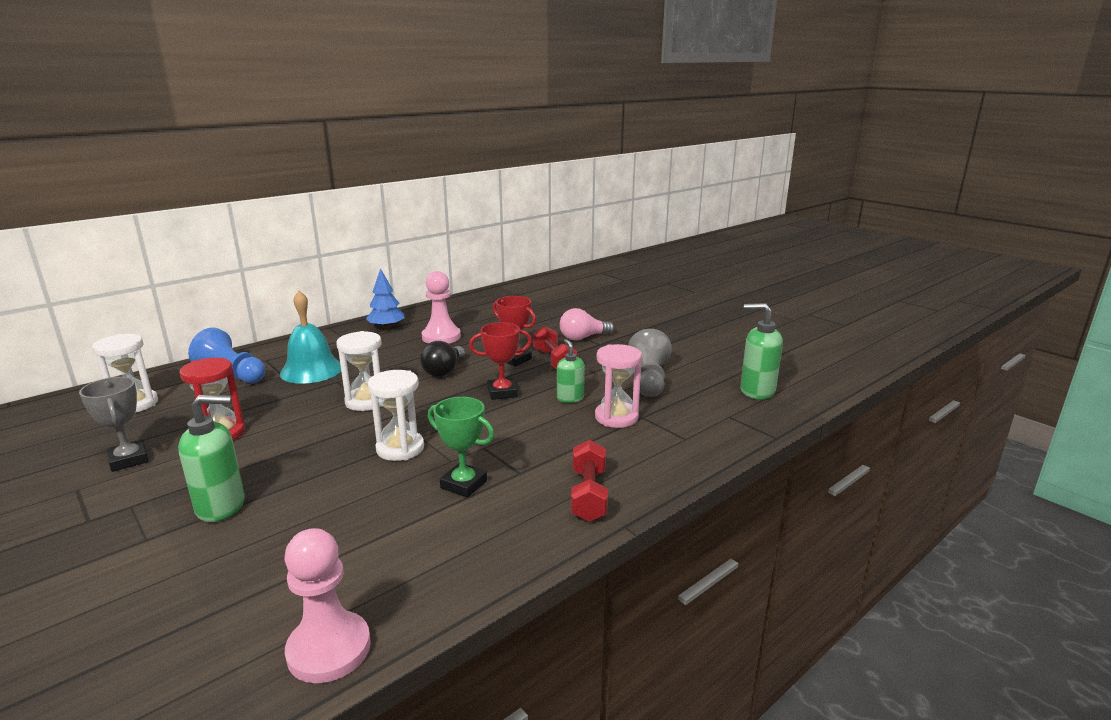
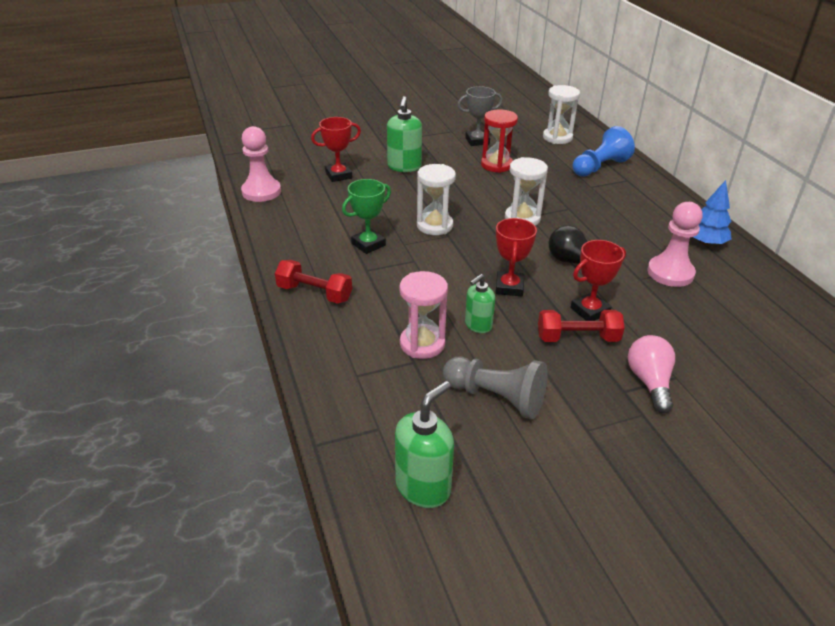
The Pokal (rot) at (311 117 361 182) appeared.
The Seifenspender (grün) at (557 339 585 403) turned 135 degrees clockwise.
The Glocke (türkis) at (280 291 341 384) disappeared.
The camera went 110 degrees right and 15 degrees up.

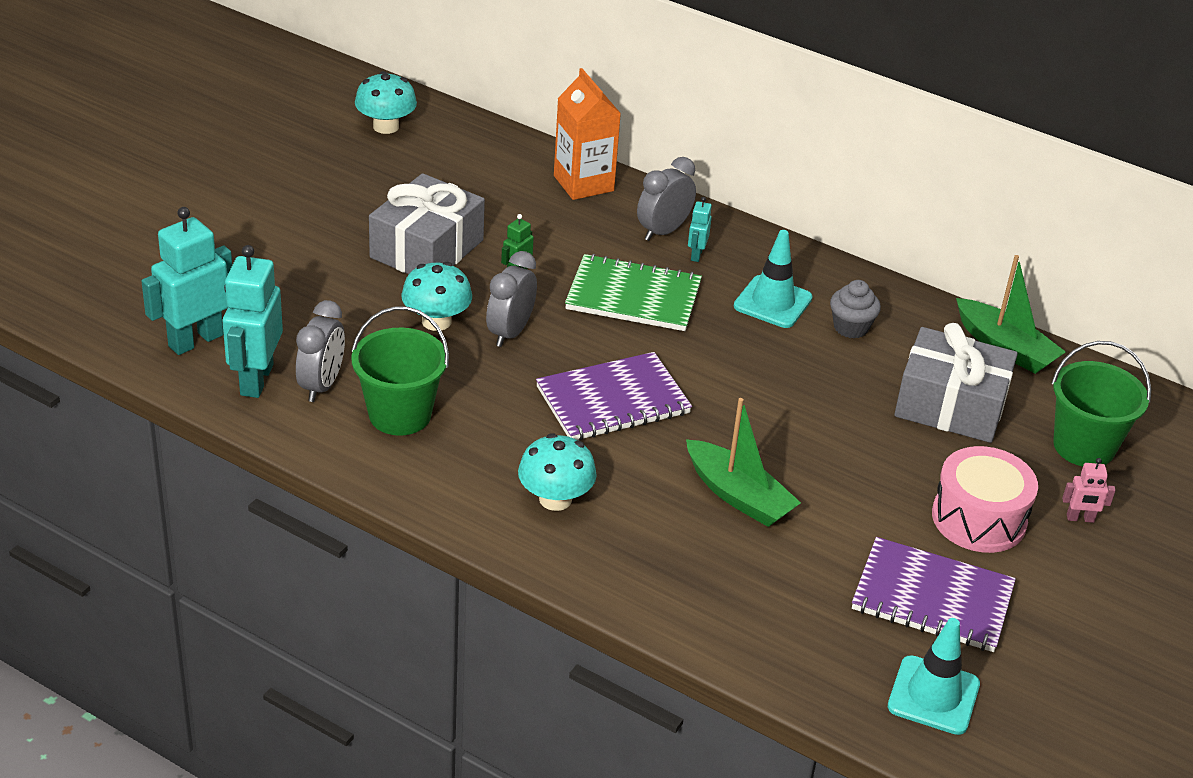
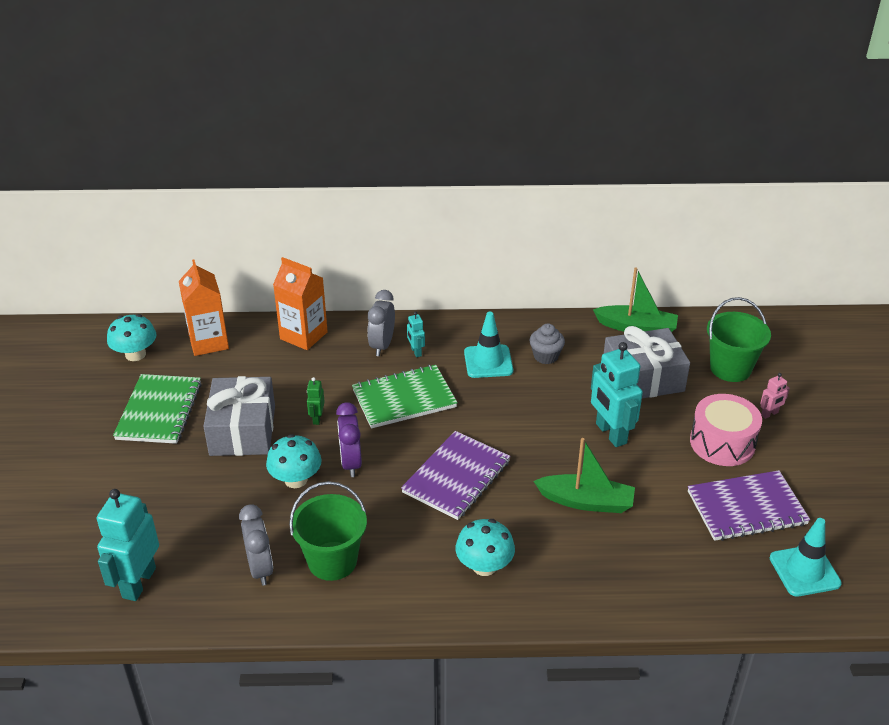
The Notizbuch (grün) at (113 374 202 444) appeared.
The Getränkekarton (orange) at (179 260 229 356) appeared.
The Wecker (grau) at (486 251 537 347) became the Wecker (lila) at (336 402 362 477).
The Roboter (türkis) moved from (223 245 283 398) to (591 342 643 447).
The camera went 30 degrees left and 0 degrees up.

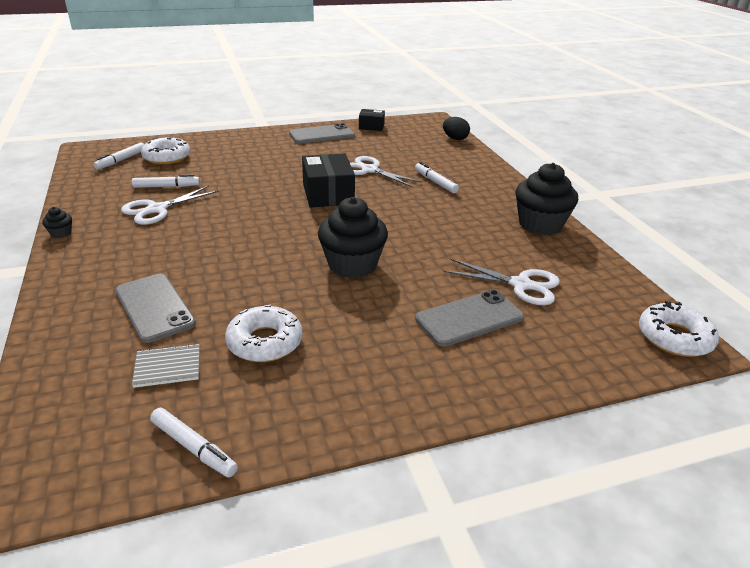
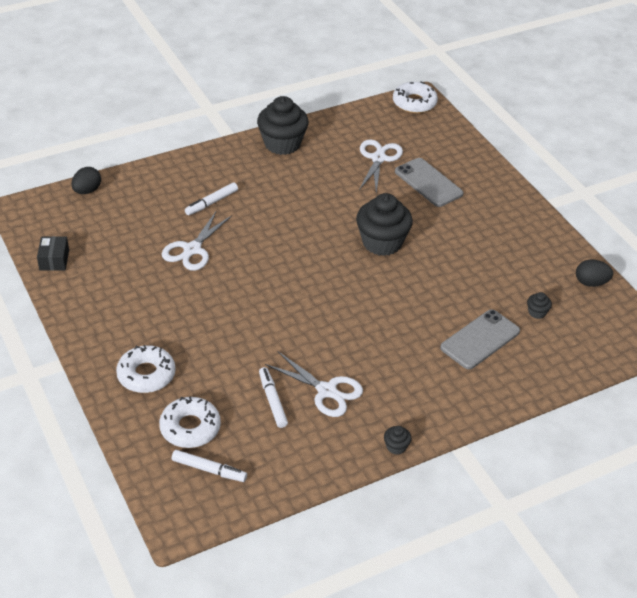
The Donut (weiß) moved from (225 305 303 362) to (116 345 176 393).
The Notizbuch (grau) at (132 344 200 388) was replaced by the Muffin (schwarz) at (527 292 552 319).
The Filzstift (weiß) at (150 408 238 477) was replaced by the Ei (schwarz) at (576 259 613 287).
The Handy (grau) at (289 123 355 144) disappeared.
The Schachtel (schwarz) at (302 154 355 208) disappeared.
The camera went 100 degrees left and 10 degrees up.

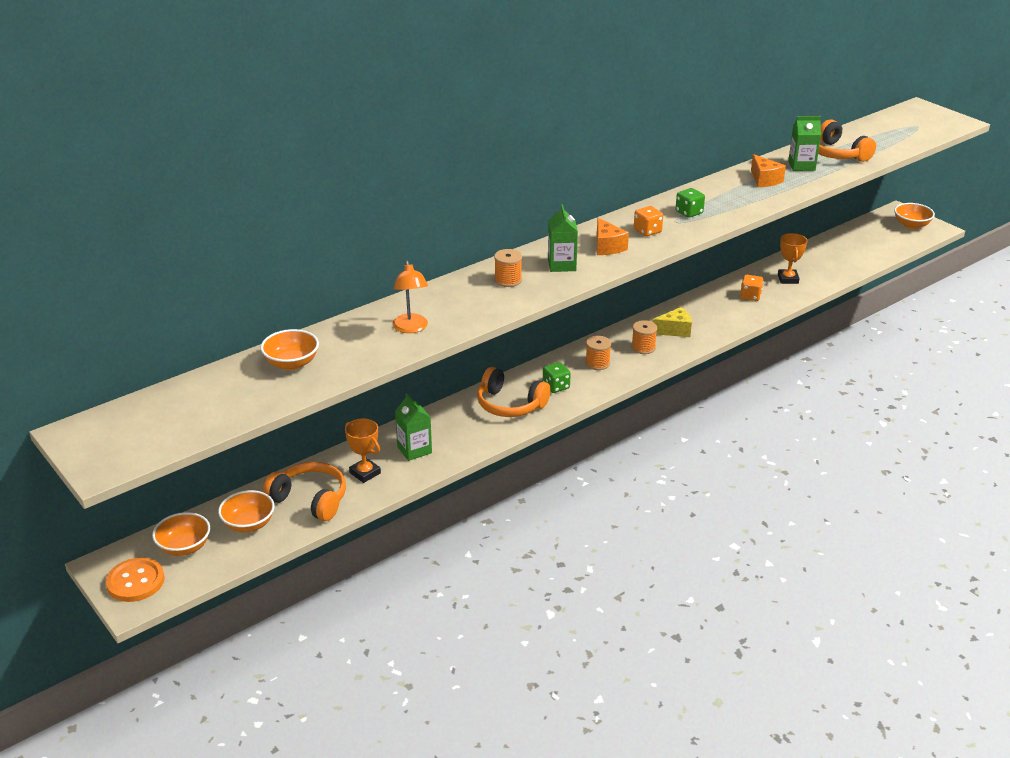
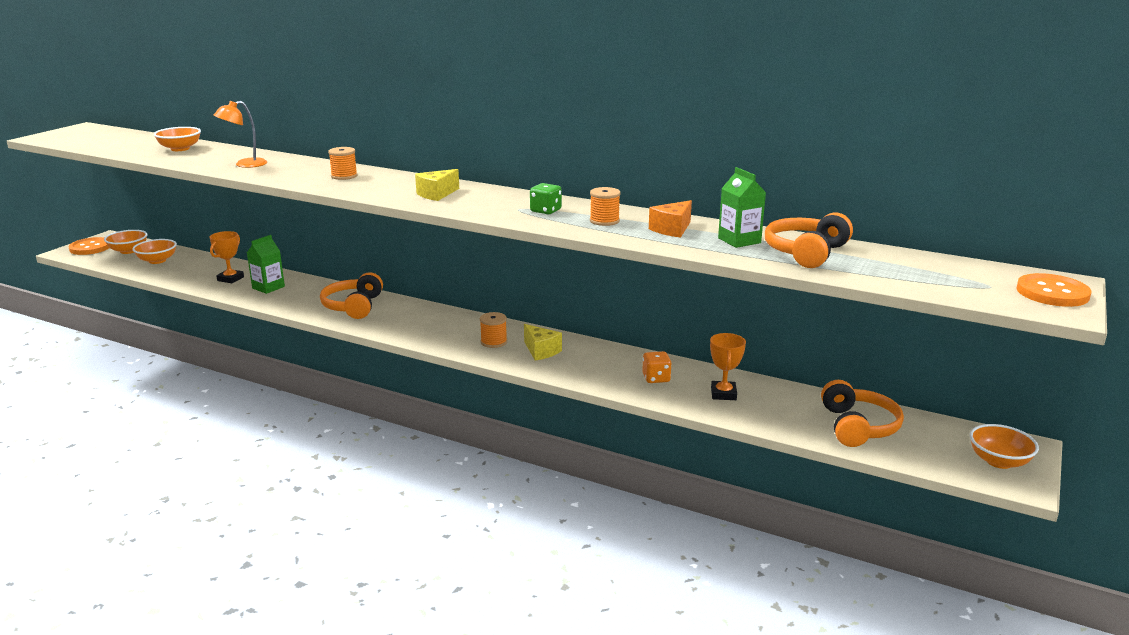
The Käse (orange) at (597 218 629 255) became the Käse (gelb) at (415 169 459 201).
The Garnrolle (orange) moved from (585 336 611 370) to (590 187 620 226).
The Pokal (orange) at (778 233 807 284) turned 60 degrees counterclockwise.
The Kopfhörer (orange) moved from (263 462 346 521) to (821 380 904 447).
The Knopf (orange) at (1016 273 1091 307) appeared.
The Spielwürfel (grün) at (543 362 571 393) disappeared.
The Getränkekarton (grün) at (548 204 578 272) disappeared.
The Spielwürfel (orange) at (634 206 663 236) disappeared.
The camera went 65 degrees right and 10 degrees down.

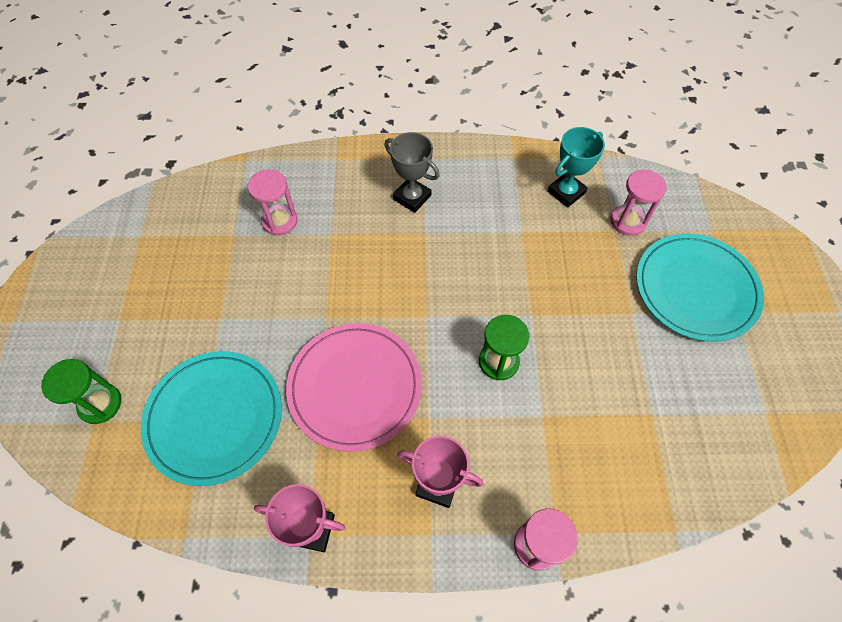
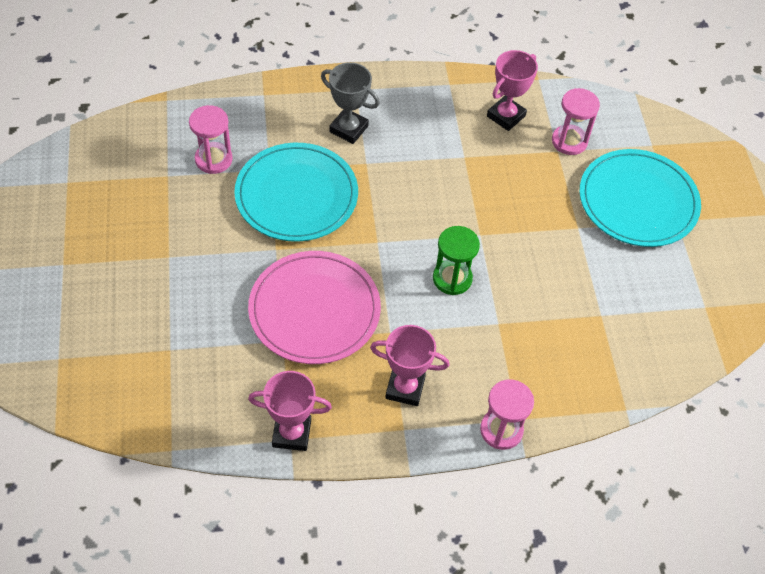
The Teller (türkis) moved from (141 351 282 486) to (234 143 358 242).
The Pokal (türkis) at (547 127 605 208) became the Pokal (rosa) at (487 50 538 131).
The Sanduhr (grün) at (41 359 121 424) disappeared.
The camera went 10 degrees left and 5 degrees down.

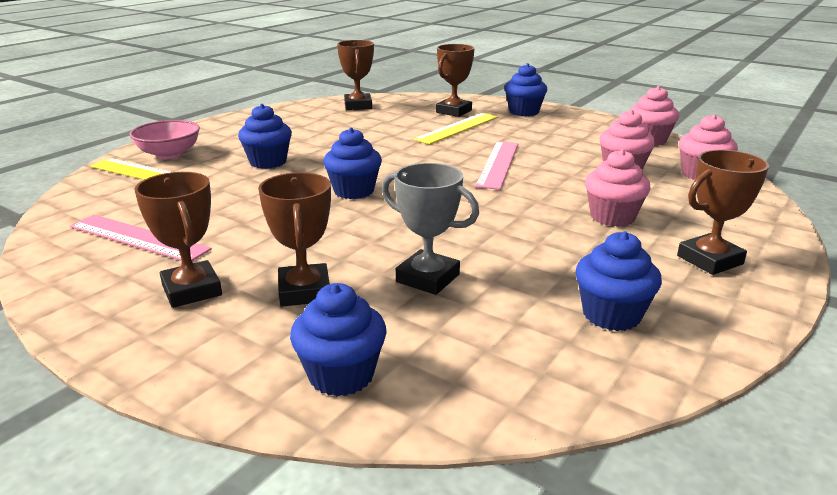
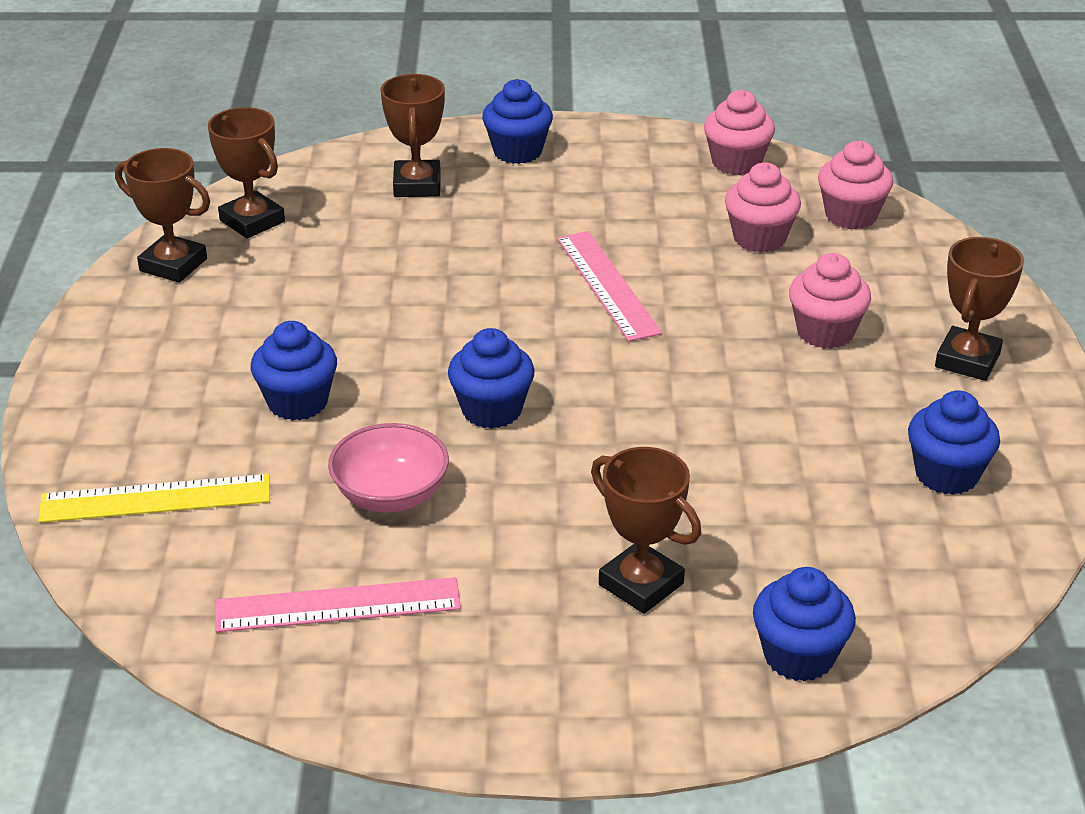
The Pokal (braun) moved from (134 172 222 308) to (115 148 210 283).
The Schüssel (rosa) moved from (130 120 200 159) to (328 423 449 512).
The Pokal (grau) at (382 163 479 295) disappeared.
The Lineal (gelb) at (413 113 498 144) disappeared.
The camera went 35 degrees left and 10 degrees up.

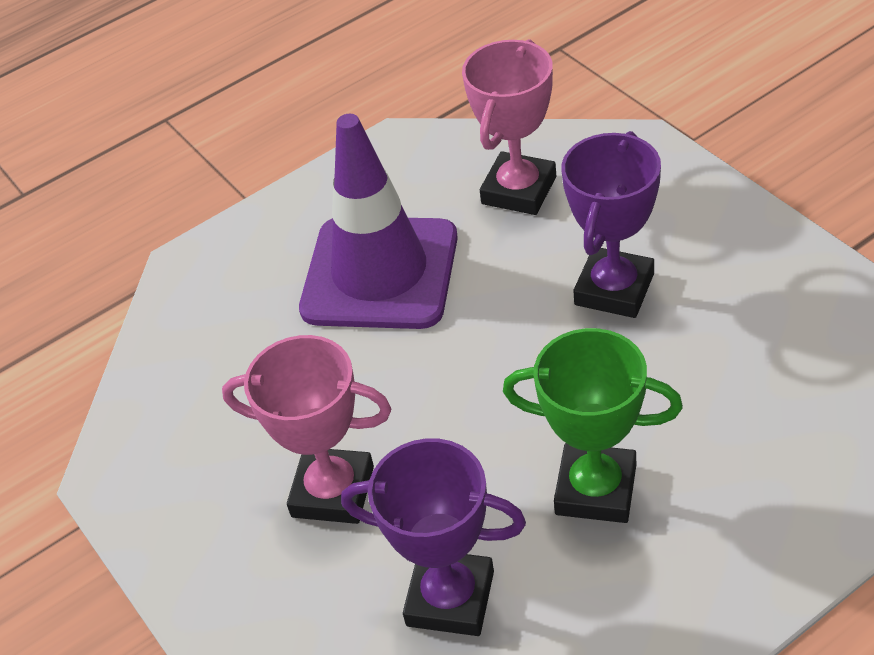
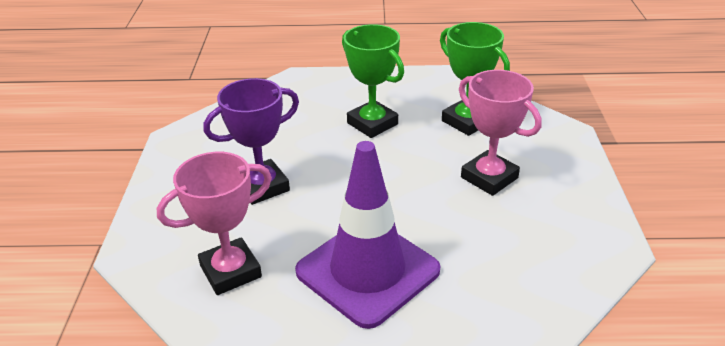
The Pokal (lila) at (341 438 526 636) became the Pokal (grün) at (440 22 510 136).
The camera went 150 degrees left and 10 degrees down.

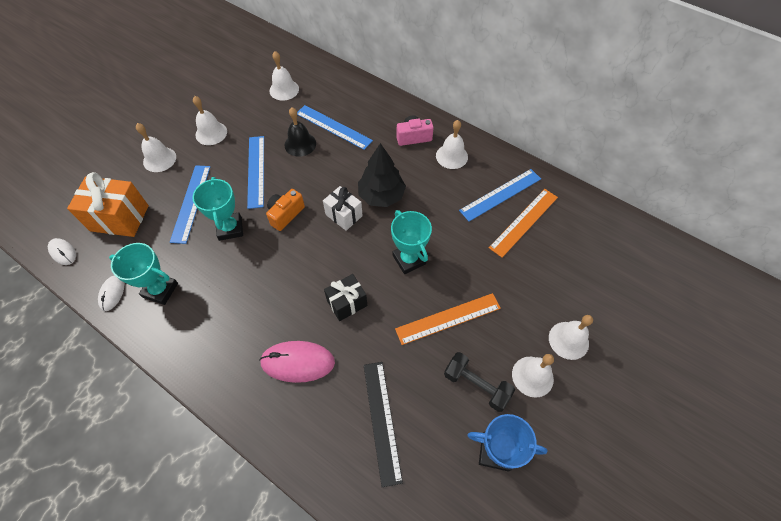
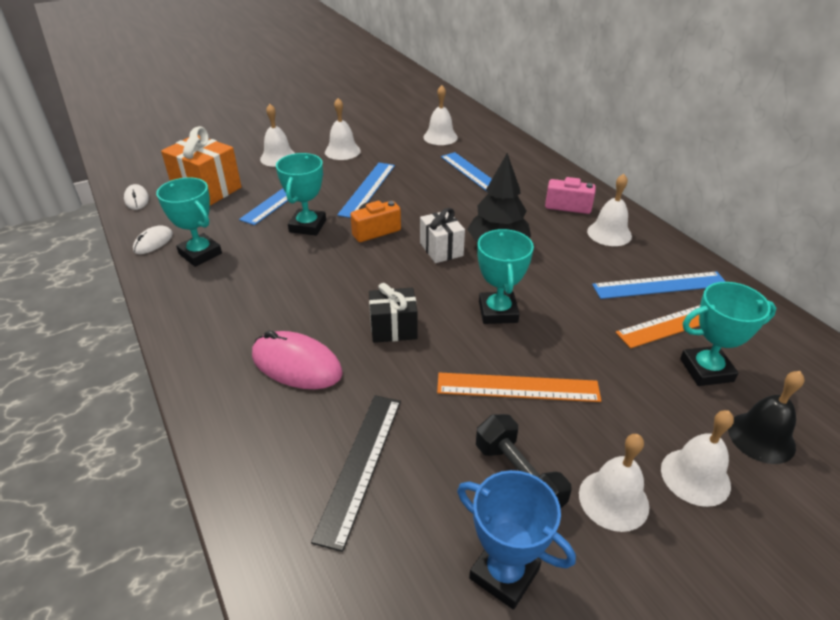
The Pokal (türkis) at (680 282 776 386) appeared.
The Glocke (schwarz) moved from (285 107 316 157) to (728 371 804 464).
The camera went 25 degrees right and 20 degrees down.

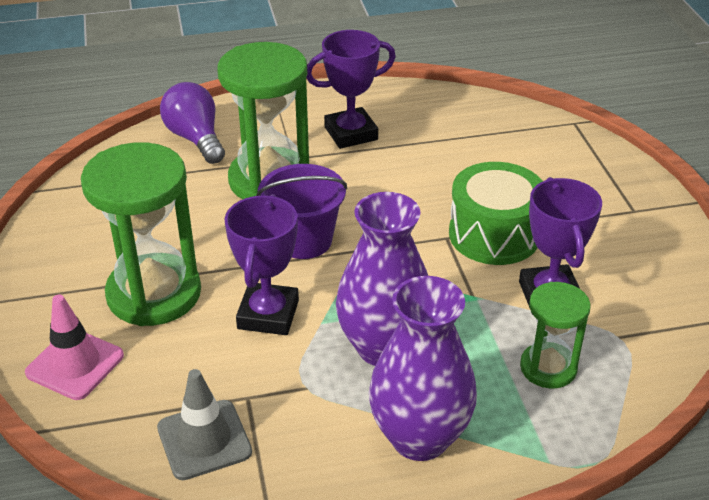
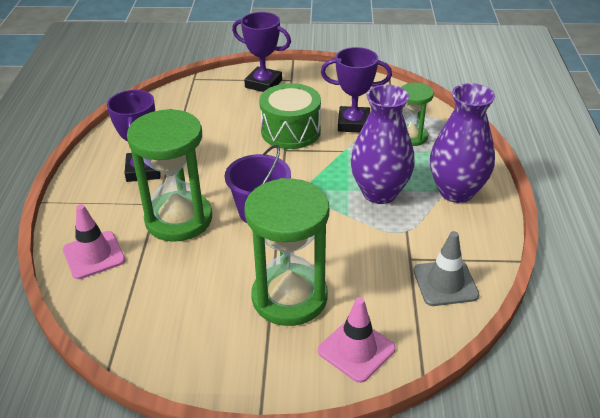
The Glühbirne (lila) at (160 82 225 164) was replaced by the Leitkegel (rosa) at (63 204 125 279).
The Pokal (lila) moved from (224 194 299 335) to (232 12 291 92).
The camera went 75 degrees left and 0 degrees up.

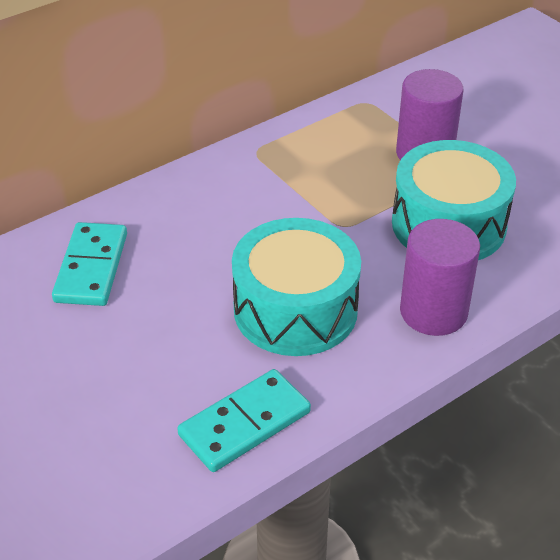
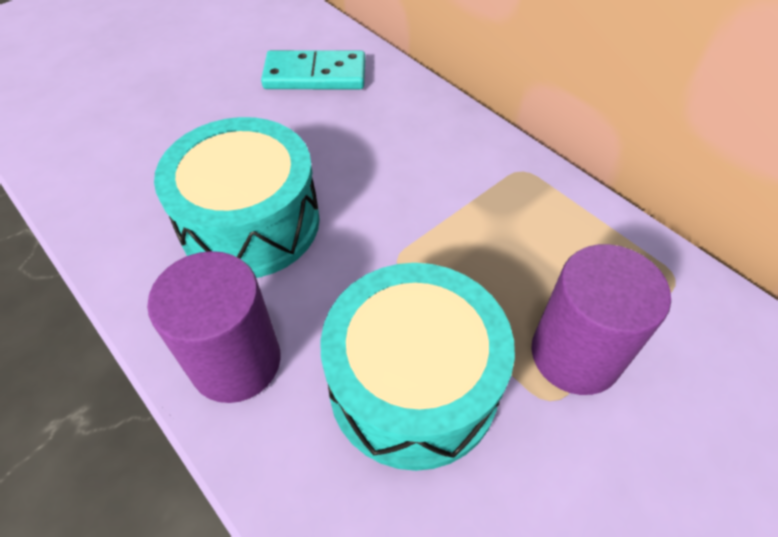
The Dominostein (türkis) at (177 369 311 472) disappeared.
The camera went 85 degrees right and 10 degrees up.

